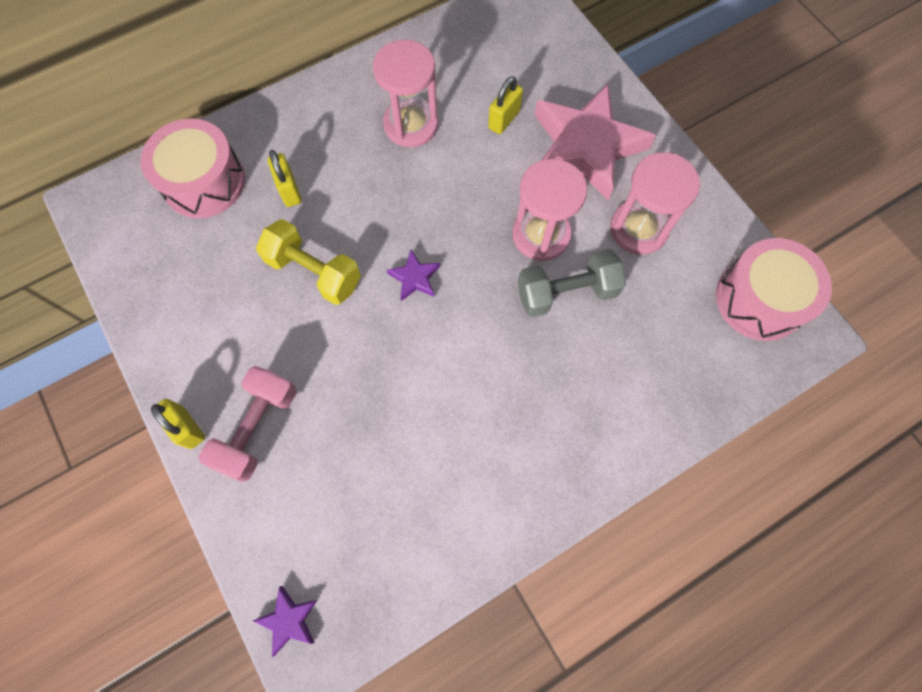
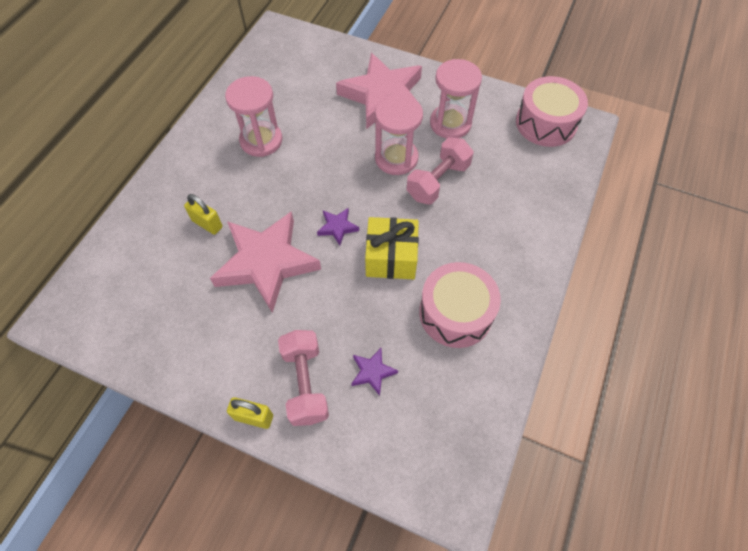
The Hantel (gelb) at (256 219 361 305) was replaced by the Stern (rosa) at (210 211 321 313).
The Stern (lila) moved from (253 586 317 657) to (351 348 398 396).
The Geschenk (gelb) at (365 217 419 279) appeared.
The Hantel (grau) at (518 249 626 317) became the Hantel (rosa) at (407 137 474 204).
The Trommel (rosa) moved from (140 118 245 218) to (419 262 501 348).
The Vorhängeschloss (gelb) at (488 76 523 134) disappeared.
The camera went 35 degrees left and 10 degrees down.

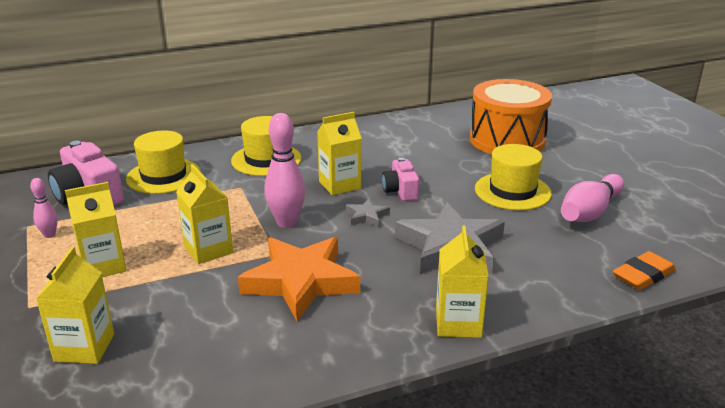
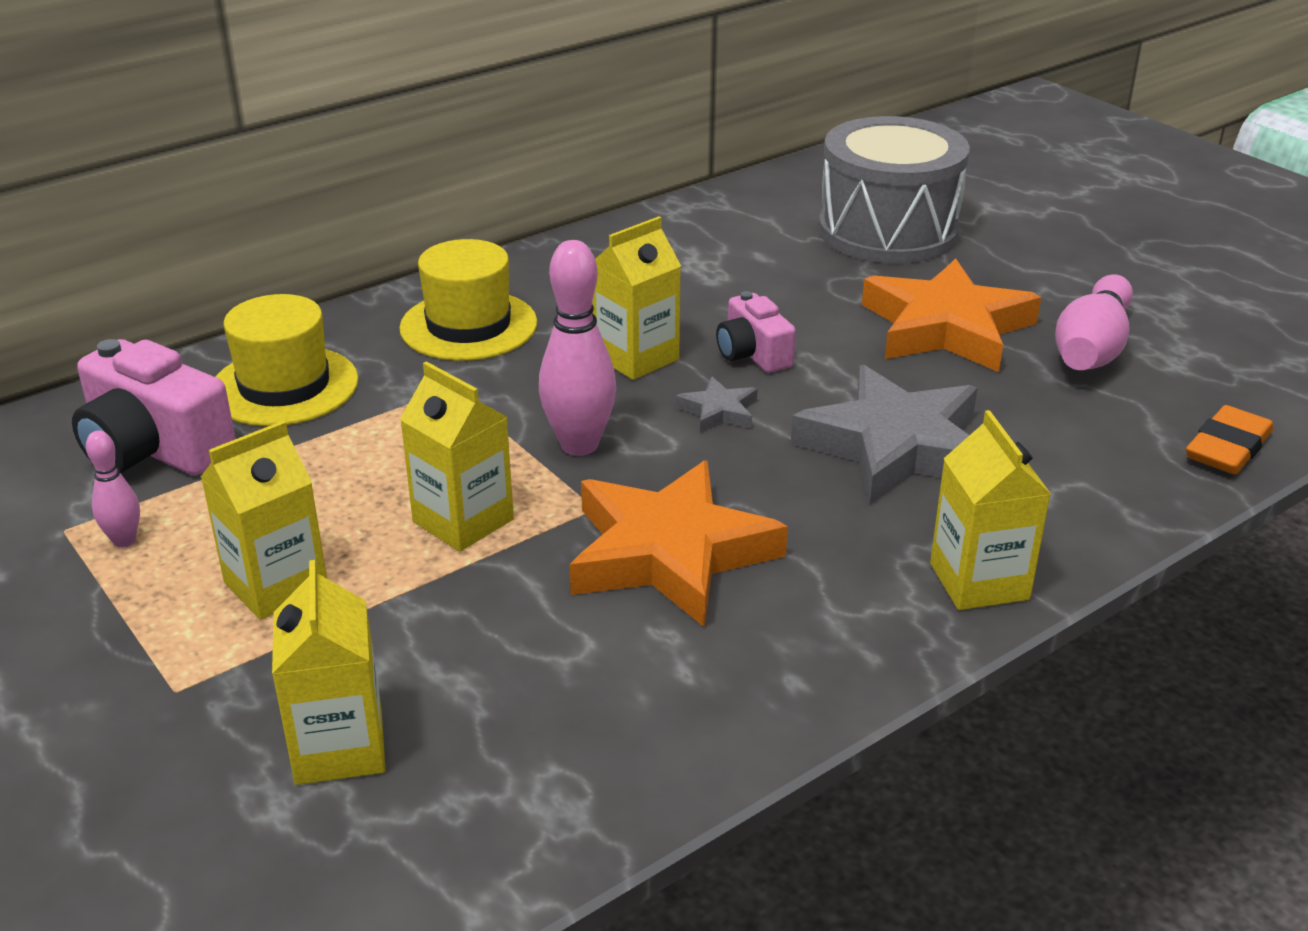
The Trommel (orange) at (470 79 552 154) became the Trommel (grau) at (819 116 970 263).
The Hut (gelb) at (475 144 552 210) was replaced by the Stern (orange) at (862 258 1041 372).
The camera went 15 degrees left and 5 degrees up.

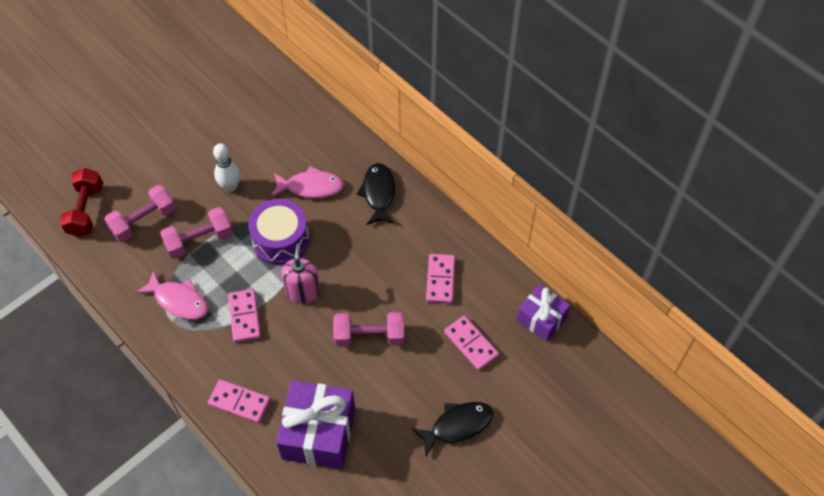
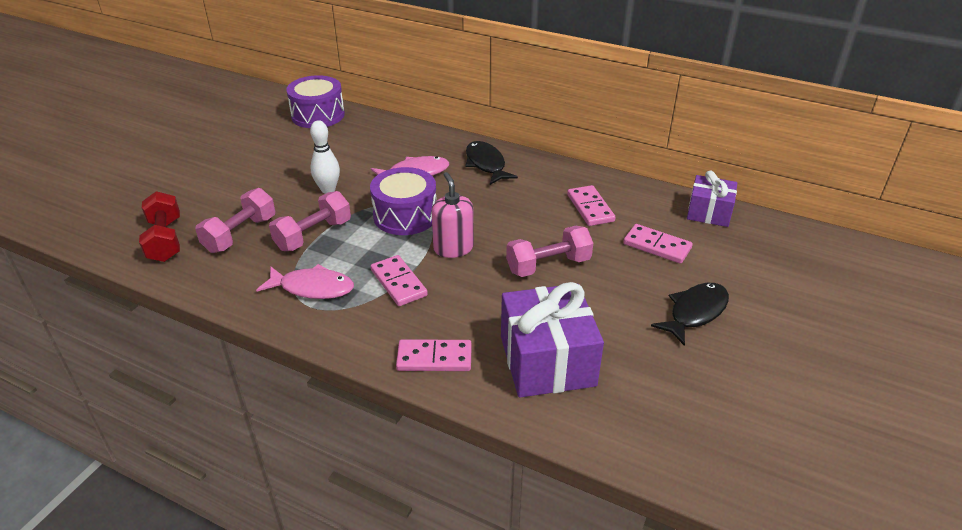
The Trommel (lila) at (286 75 345 128) appeared.
The camera went 20 degrees left and 20 degrees down.

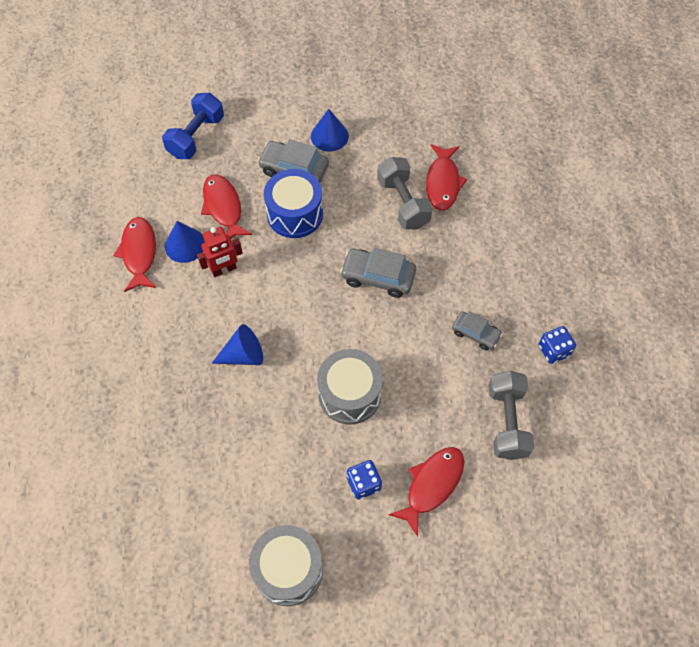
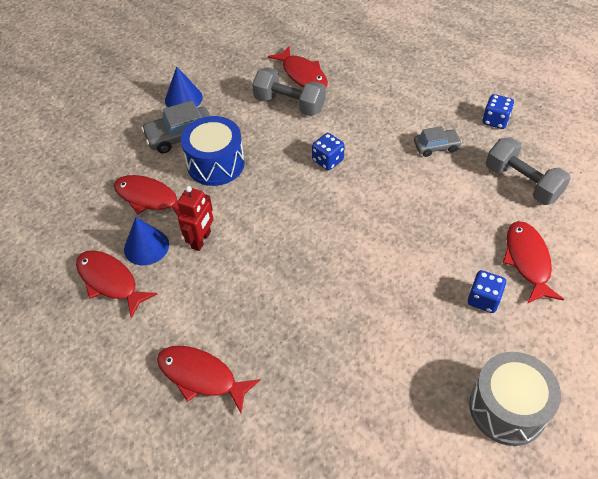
The Fisch (rot) at (157 346 260 413) appeared.
The Auto (grau) at (340 248 416 298) was replaced by the Spielwürfel (blau) at (312 133 345 170).
The Hantel (blau) at (162 93 224 159) disappeared.
The Kegel (blau) at (212 324 263 365) disappeared.
The Trommel (grau) at (317 349 383 425) disappeared.
The camera went 40 degrees left and 10 degrees down.

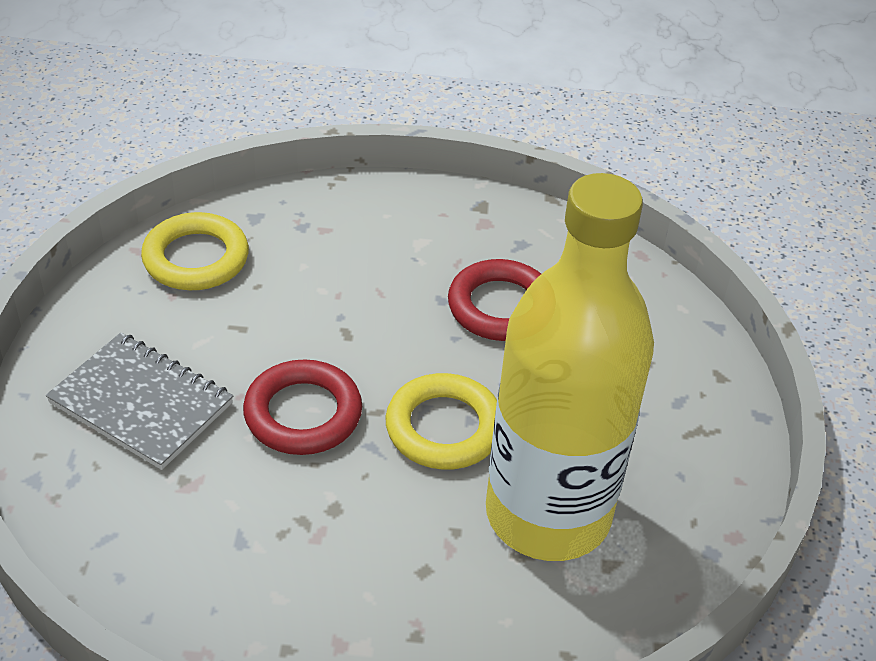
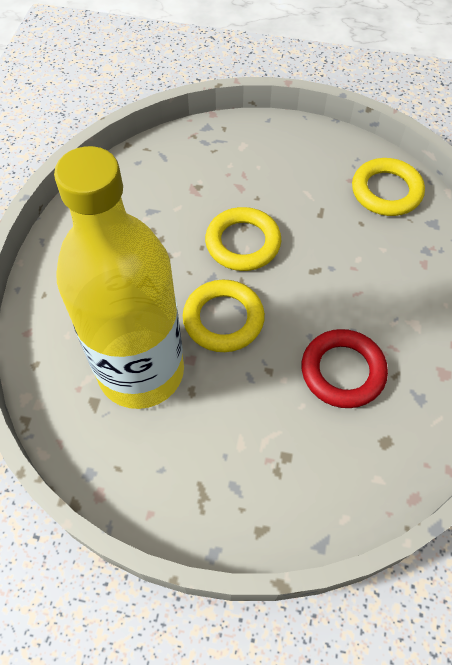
The Ring (rot) at (243 359 362 455) became the Ring (gelb) at (205 207 281 271).
The Notizbuch (grau) at (46 332 233 470) disappeared.
The camera went 100 degrees right and 15 degrees up.

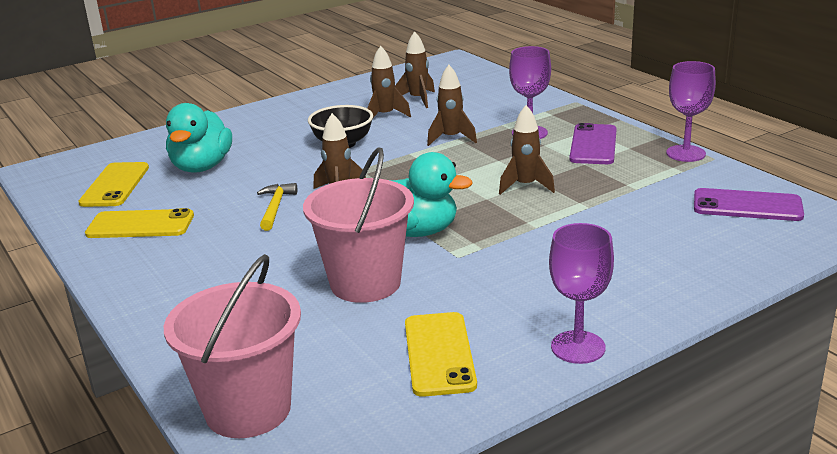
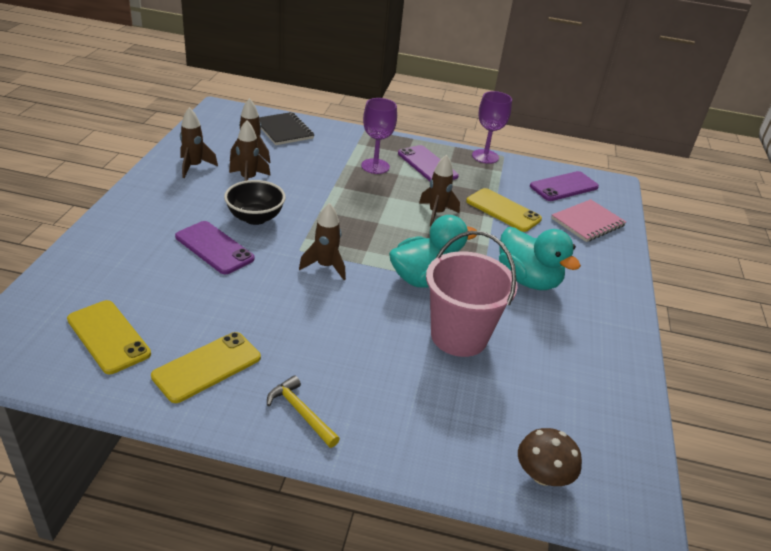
The Handy (lila) at (175 221 255 274) appeared.
The Rakete (braun) moved from (427 65 477 146) to (180 107 218 178).
The Notizbuch (schwarz) at (259 112 314 145) appeared.
The Hammer (gelb) moved from (257 183 297 231) to (267 375 340 448).
The Handy (gelb) moved from (405 312 477 397) to (466 188 542 232).
The Ente (türkis) moved from (166 103 232 173) to (499 227 581 290).
The Eimer (rosa) at (164 254 301 438) was replaced by the Pilz (braun) at (518 428 582 486).
The Notizbuch (rosa) at (551 199 626 242) appeared.
The Kelch (lila) at (549 223 614 364) disappeared.
The camera went 50 degrees left and 10 degrees up.

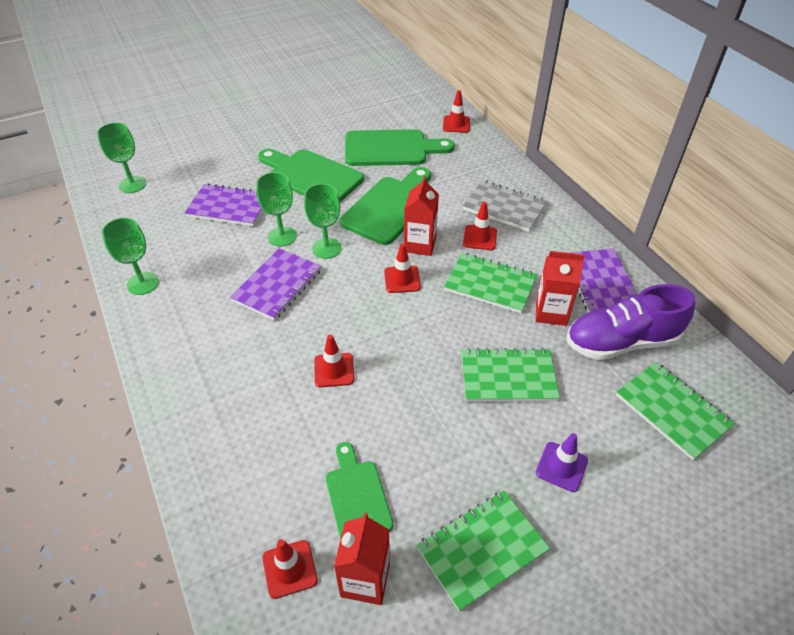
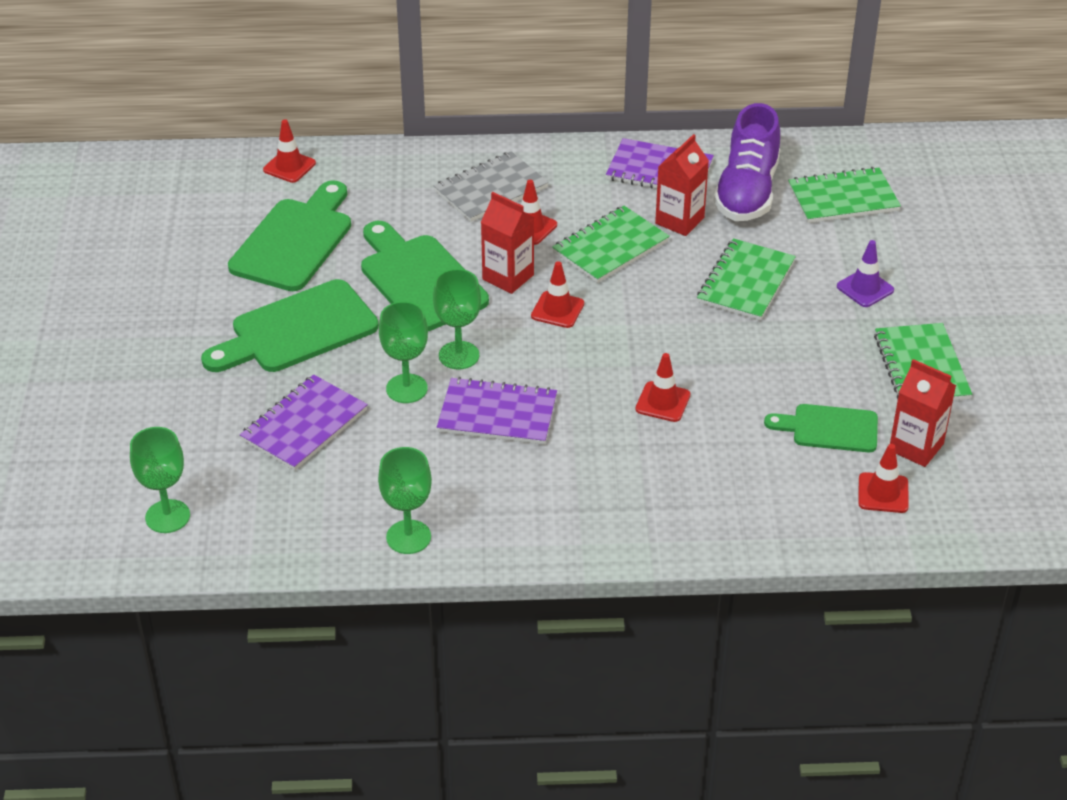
The Notizbuch (lila) at (230 248 321 320) turned 45 degrees counterclockwise.
The camera went 65 degrees left and 5 degrees down.

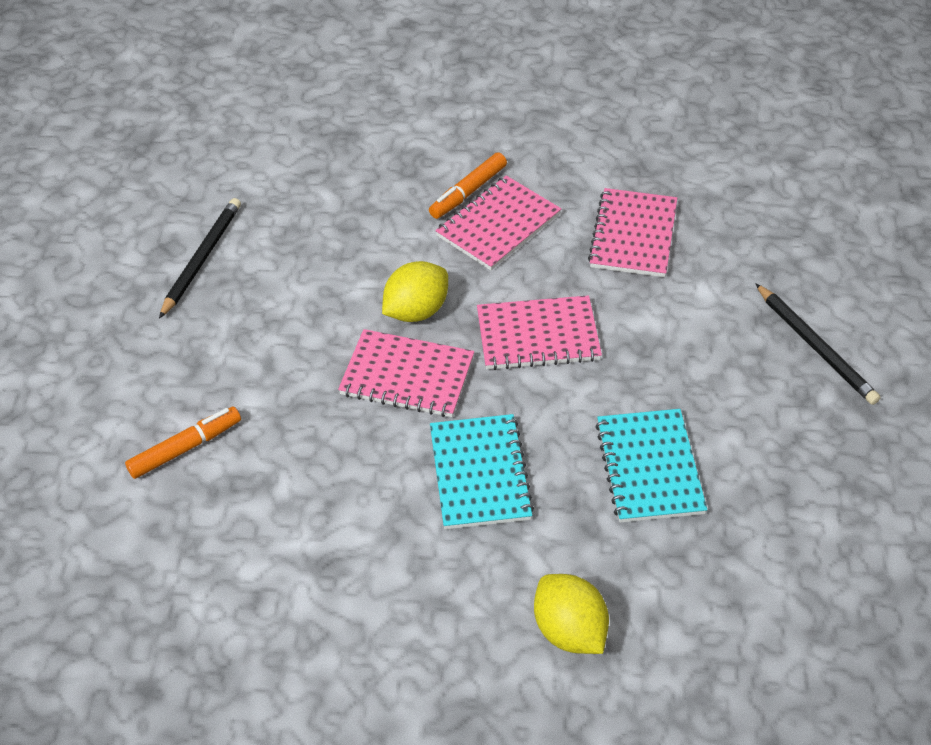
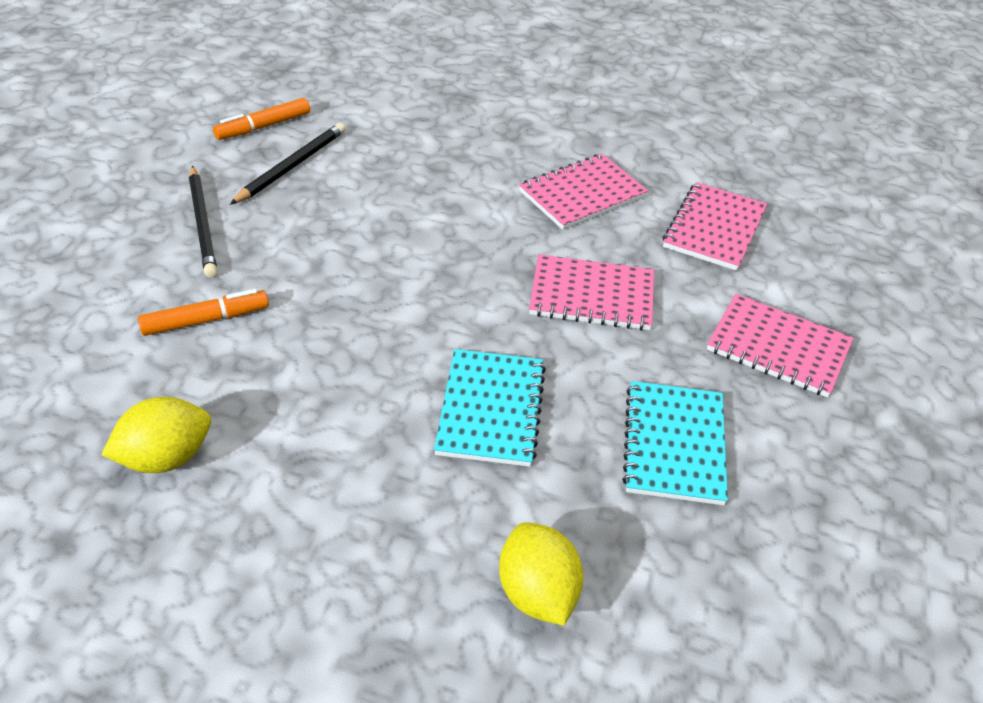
The Zitrone (gelb) moved from (382 261 448 322) to (101 397 211 473).
The Bleistift (schwarz) moved from (755 283 881 405) to (189 166 217 278).
The Filzstift (orange) moved from (429 152 507 219) to (213 98 310 140).
The Notizbuch (rosa) moved from (338 329 474 417) to (707 294 853 397).
The camera went 10 degrees right and 5 degrees down.

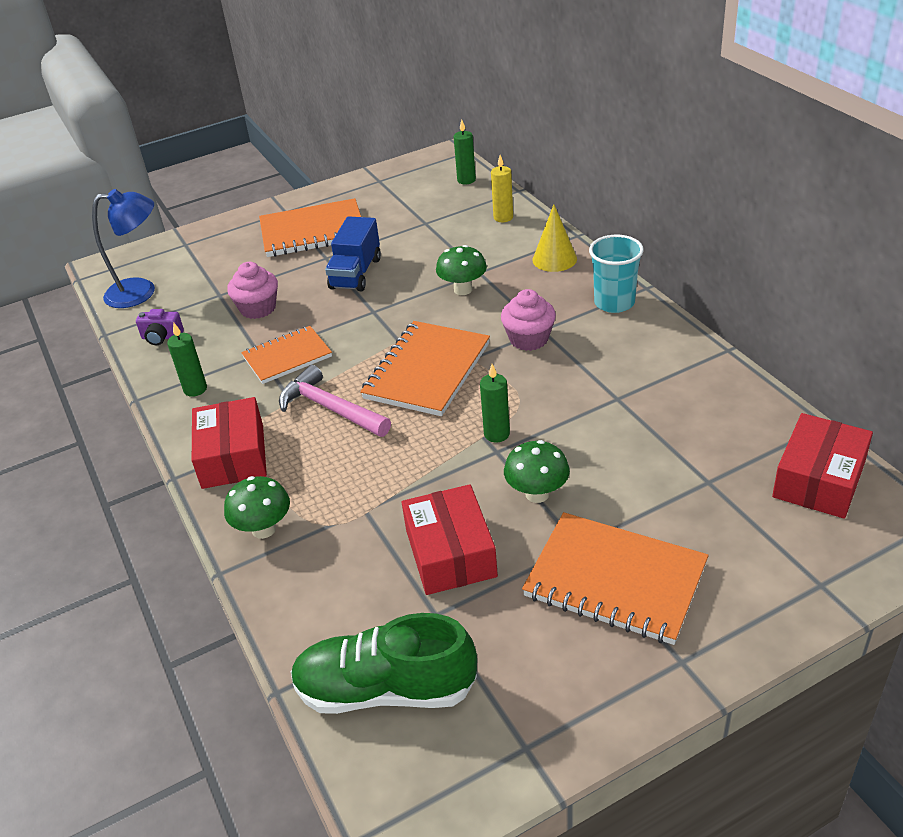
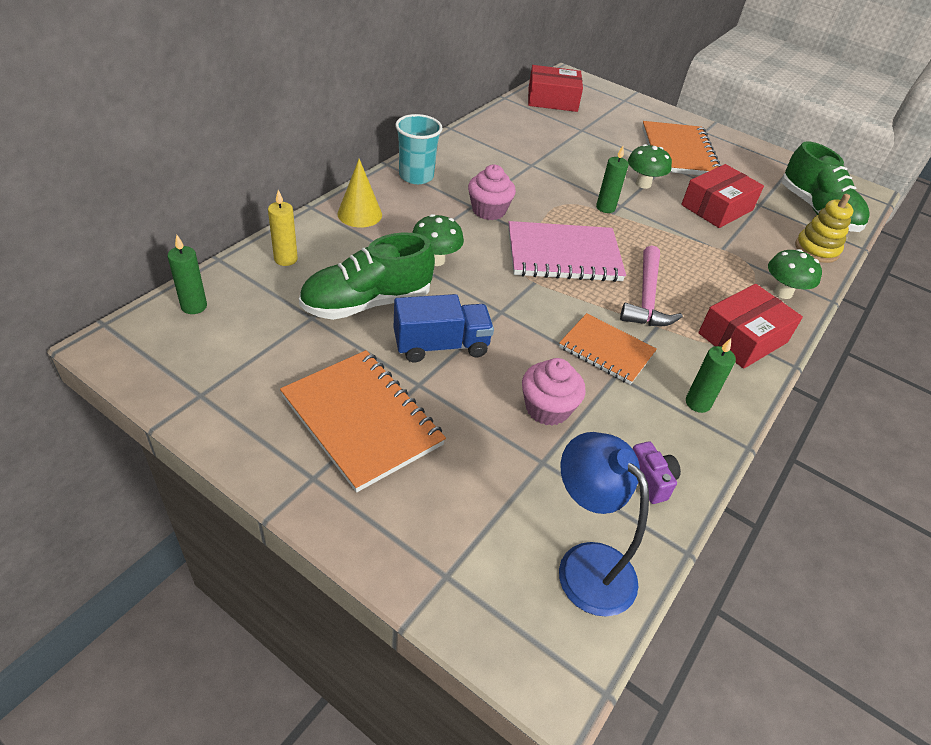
The Schuh (grün) at (299 233 435 320) appeared.
The Notizbuch (orange) at (360 321 490 416) became the Notizbuch (rosa) at (508 221 626 282).
The Stapelspielzeug (gelb) at (795 194 854 263) appeared.
The camera went 125 degrees left and 5 degrees up.

